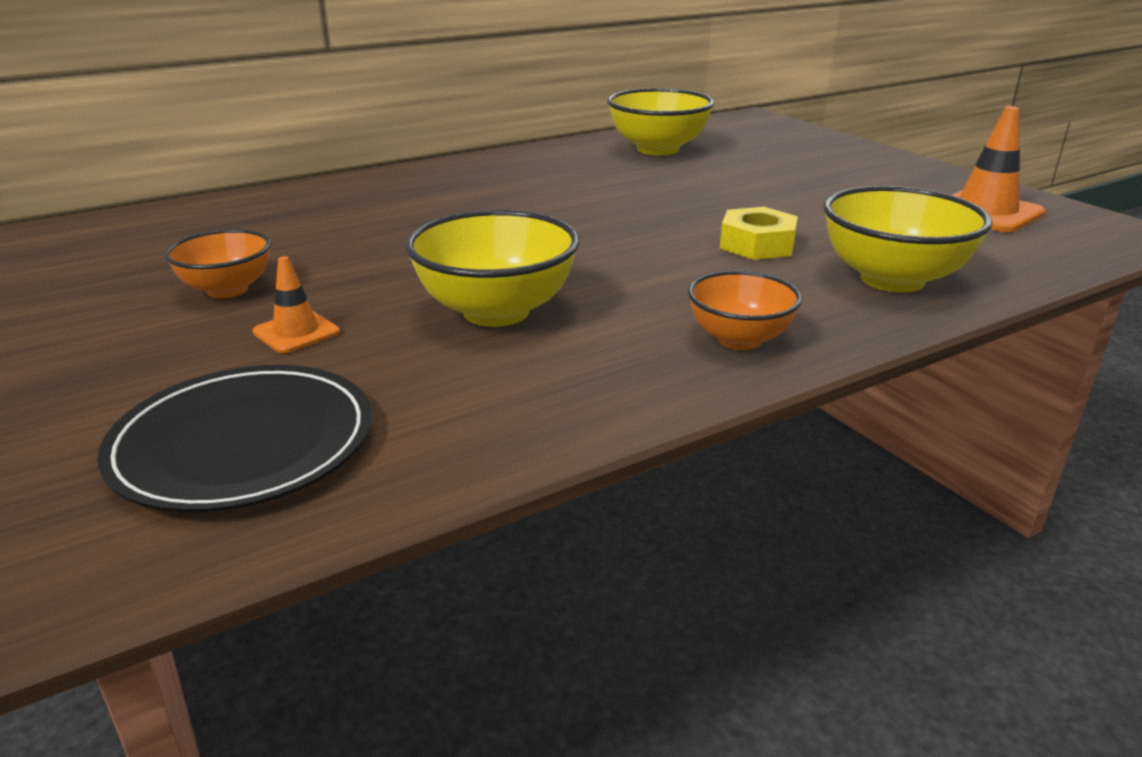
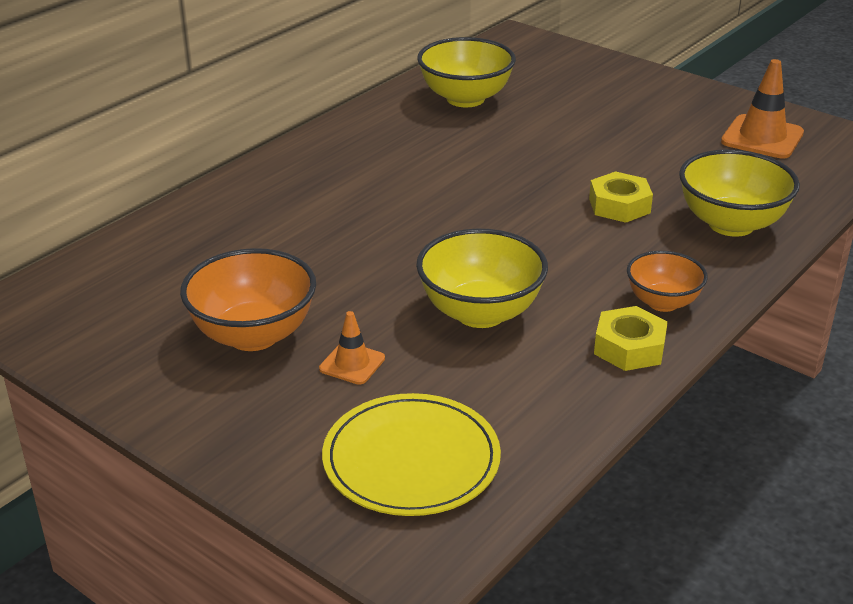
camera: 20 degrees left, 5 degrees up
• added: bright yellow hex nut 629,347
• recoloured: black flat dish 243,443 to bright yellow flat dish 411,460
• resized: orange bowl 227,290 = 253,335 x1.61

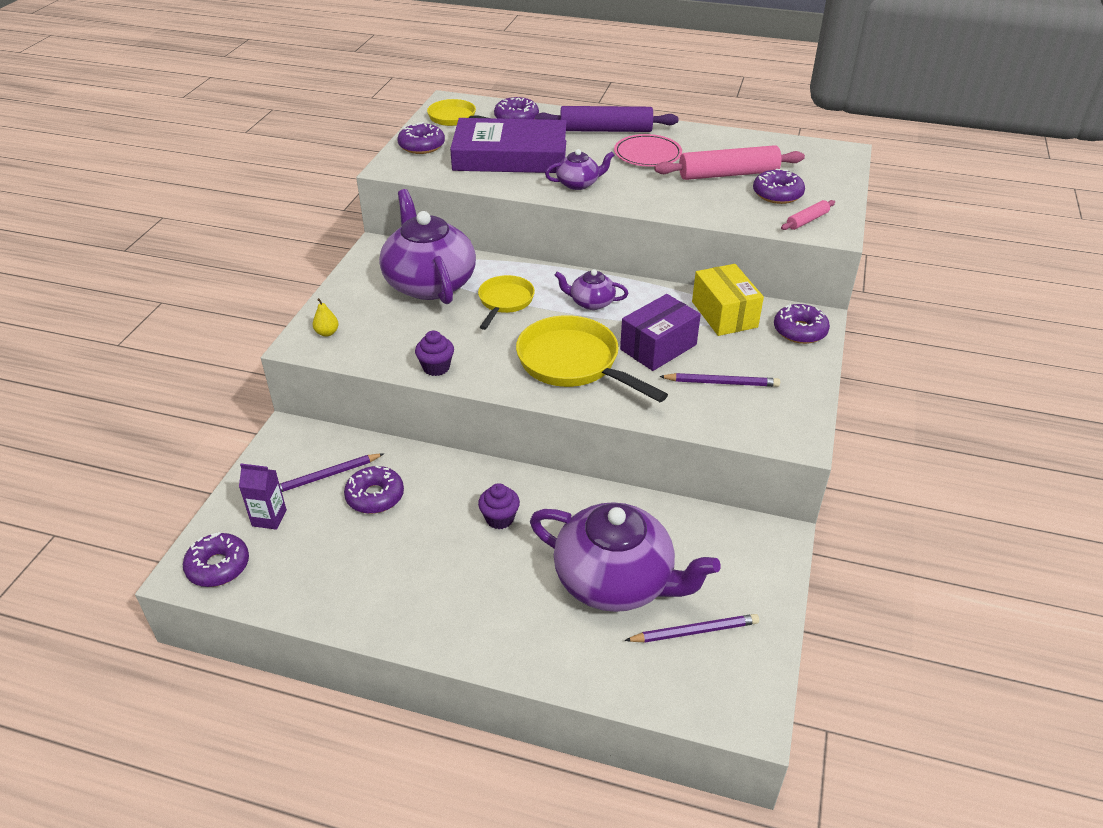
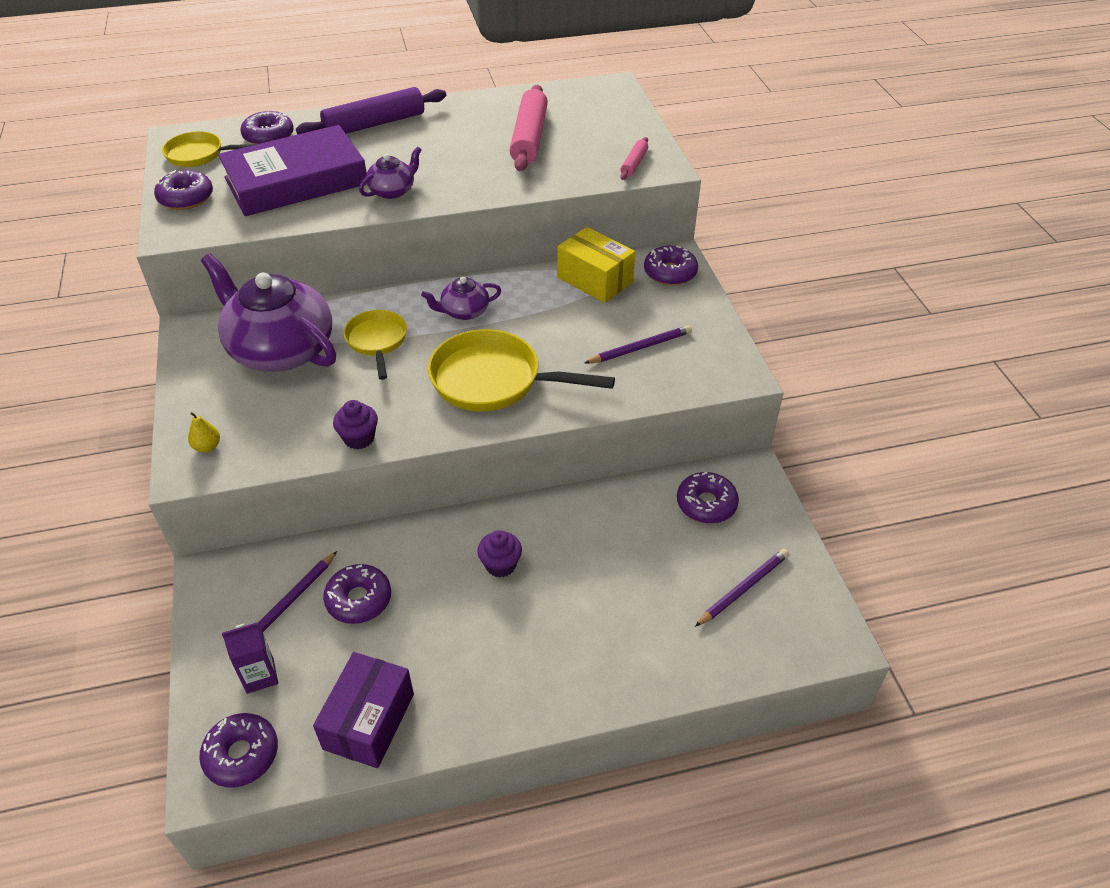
camera: 30 degrees left, 5 degrees up
• removed: purple tea pot 616,581
• removed: rosy flat dish 647,154
• moved: purple package 658,347 to 369,721
• moved: purple donut 777,194 to 706,504
• turned: rosy rolling pin 728,174 = 529,138 45 degrees counterclockwise

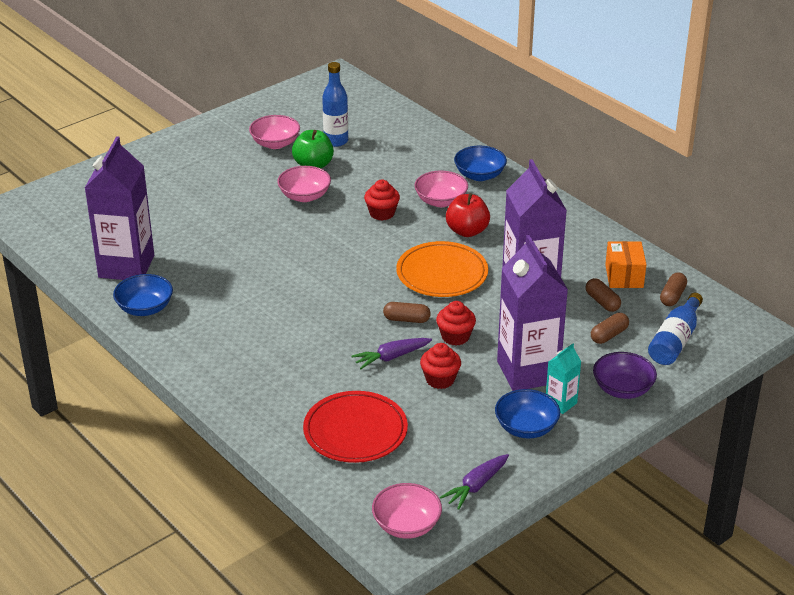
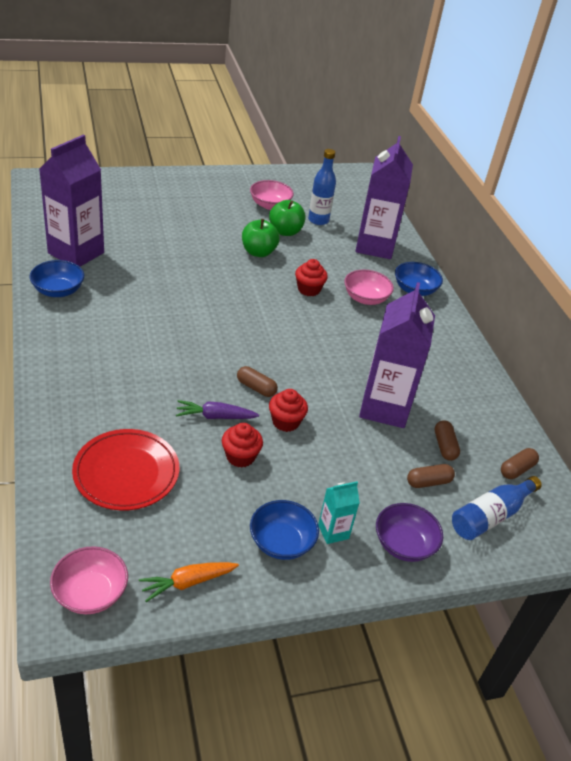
camera: 20 degrees right, 5 degrees up
• removed: orange flat dish 442,274
• removed: red apple fruit 467,231
• removed: orange package 624,276
• moved: purple juice carton 528,372 to 374,246
• replaced: rosy bowl 304,196 to emerald apple fruit 258,252
• recoloured: purple carrot 476,486 to orange carrot 187,582

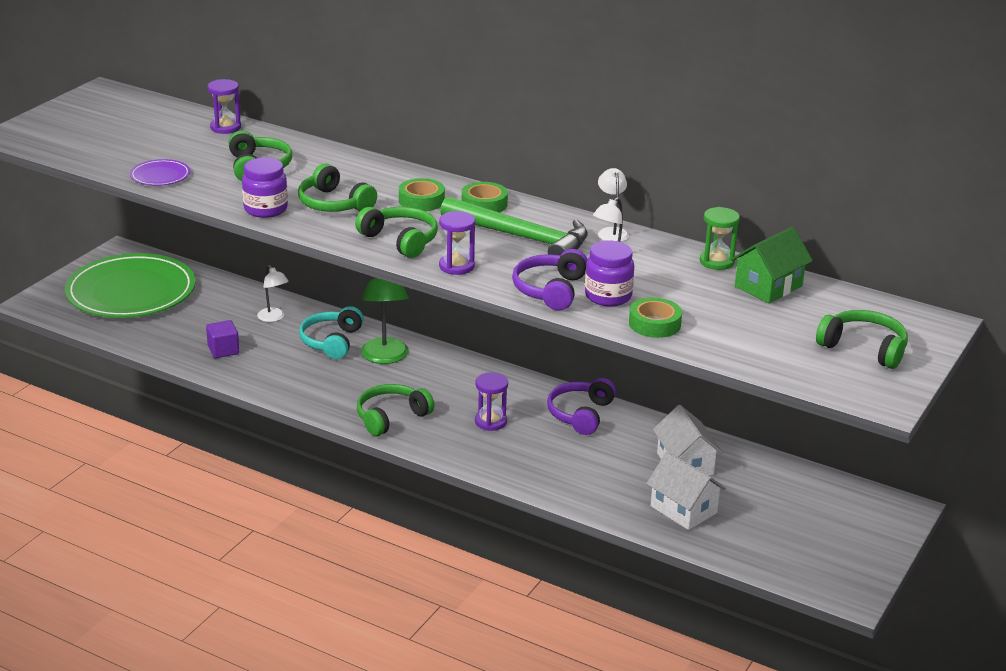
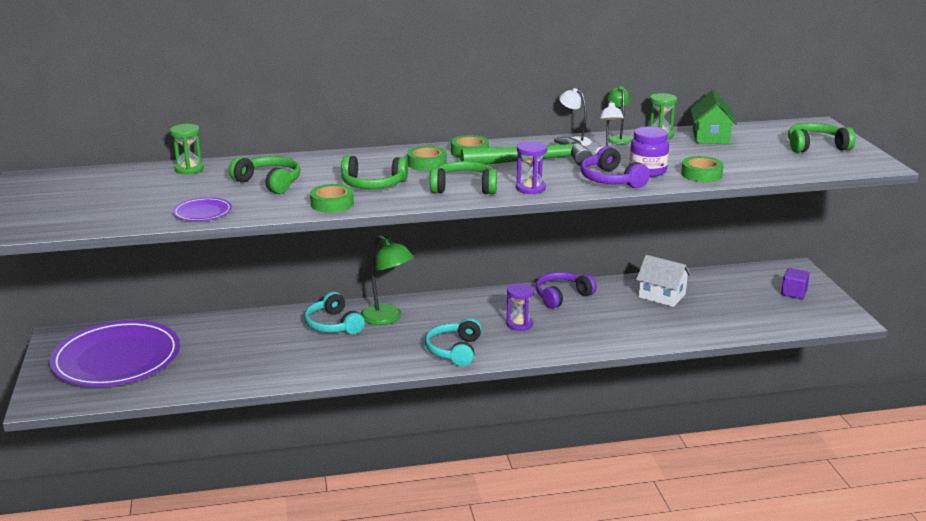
camera: 40 degrees left, 5 degrees down
• removed: snow-white reading lamp 273,318
• removed: snow-white cottage 683,509
• added: emerald reading lamp 618,138
• moved: purple cube 223,350 to 793,293
• replaced: purple jam jar 265,209 to emerald tape 332,204
• recoloured: emerald flat dish 131,292 to purple flat dish 117,359
• recoloured: purple sand timer 225,127 to emerald sand timer 189,169
• recoloured: emerald headphones 391,417 to turquoise headphones 454,350
• turned: purple headphones 580,414 = 562,296 75 degrees clockwise

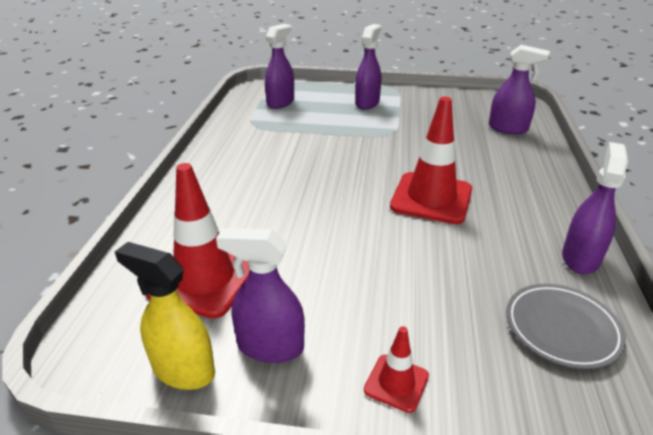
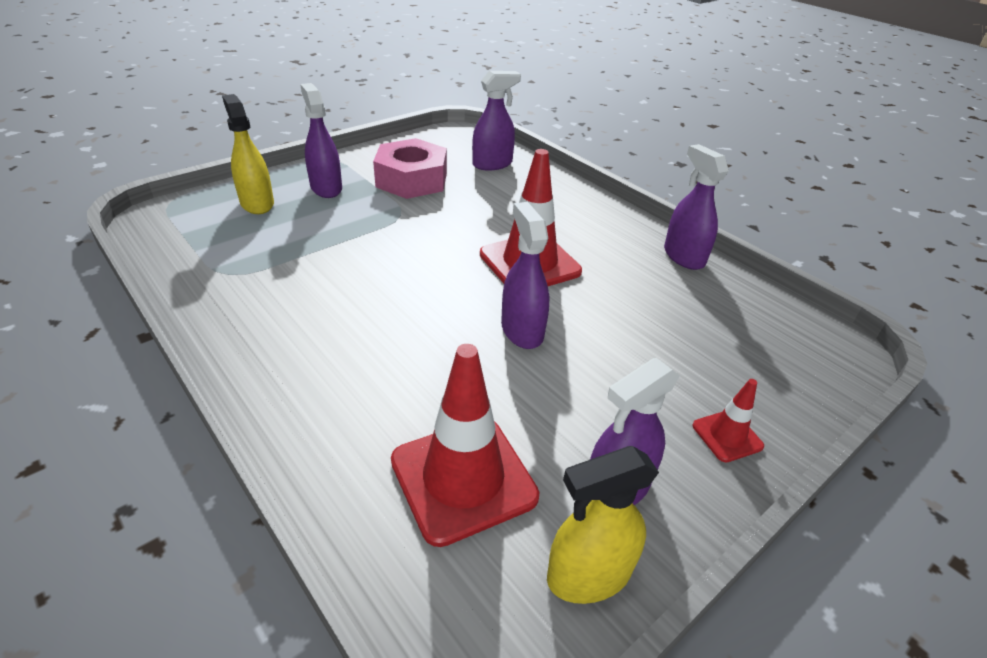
camera: 50 degrees left, 5 degrees up
• removed: gray flat dish 561,329
• added: bright yellow spray bottle 257,203
• added: rosy hex nut 412,180
• moved: purple spray bottle 280,102 to 522,330

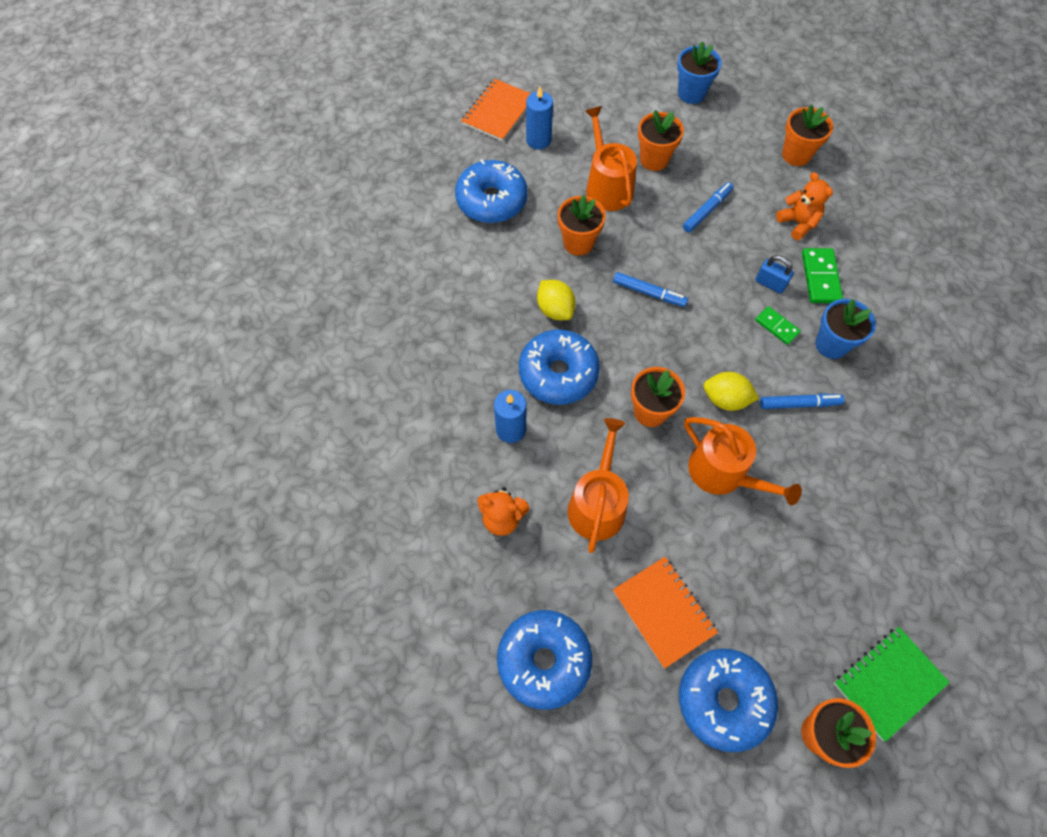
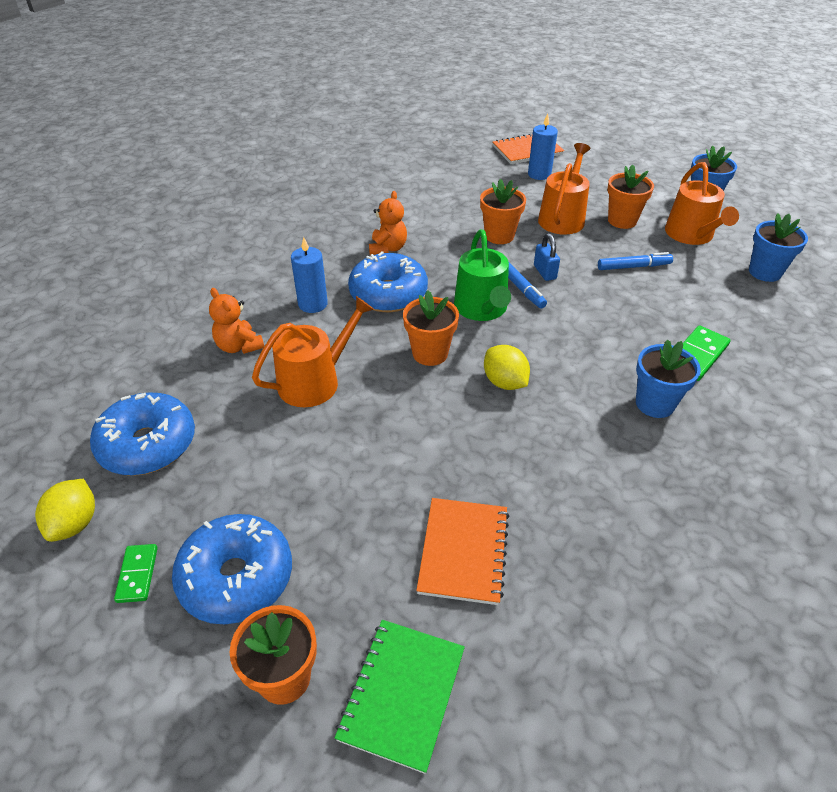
camera: 40 degrees right, 20 degrees down
• removed: cobalt donut 491,200
• removed: cobalt marker 799,404
• added: emerald sprinkling can 482,309
• moved: bright yellow lemon 555,309 to 75,523
• moved: orange notebook 663,612 to 463,551
• moved: orange sprinkling can 723,473 to 691,235
• moved: cobalt padlock 770,283 to 544,272
• moved: emerald domino 776,326 to 137,574
• moved: orange stuffed bear 798,223 to 388,248
• recoloured: orange flower pot 796,155 to cobalt flower pot 765,272
• turned: emerald notebook 888,683 = 402,694 75 degrees counterclockwise

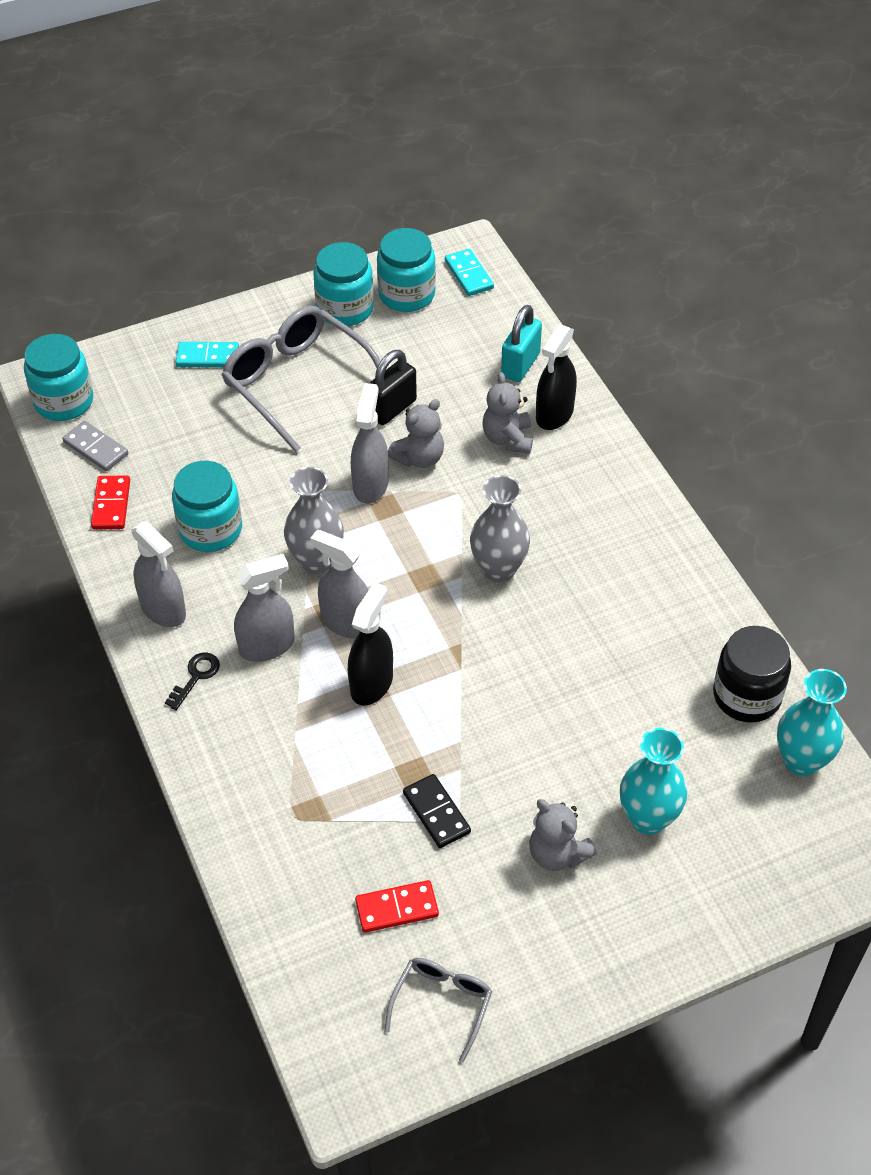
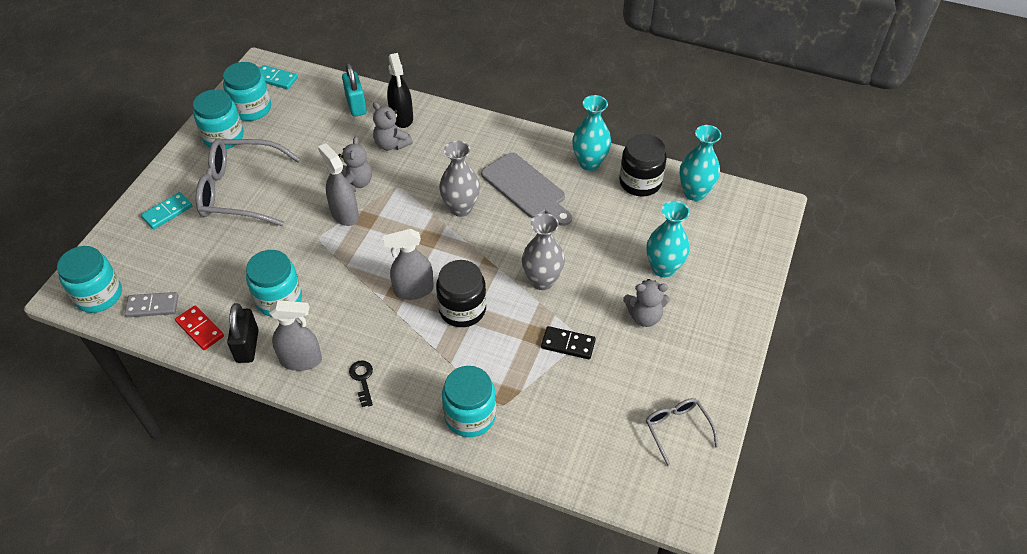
camera: 45 degrees left, 0 degrees up
• removed: gray spray bottle 267,646
• removed: red domino 397,908
• added: turquoise jam jar 470,416
• added: gray chopping board 526,188
• added: turquoise flower vase 589,163
• moved: gray flower vase 316,561 to 542,281
• moved: black padlock 392,408 to 247,346
• replaced: black spray bottle 371,683 to black jam jar 462,309

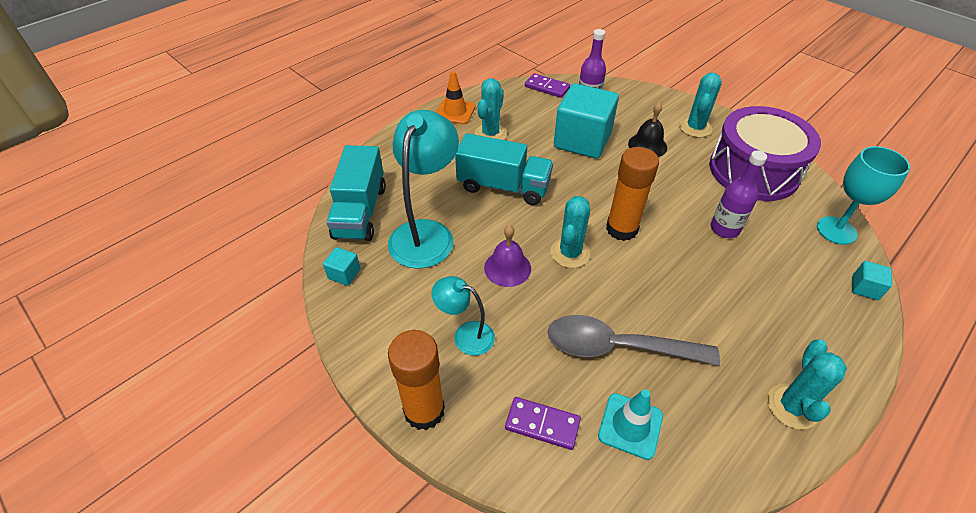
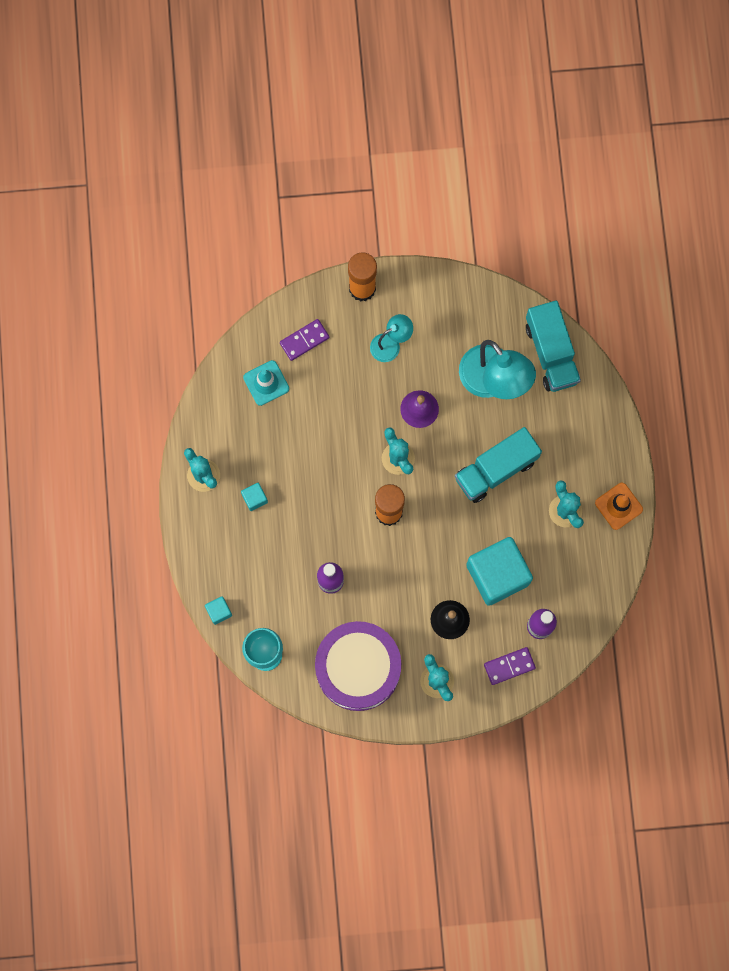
camera: 130 degrees right, 30 degrees up
• removed: gray tablespoon 617,347
• moved: turquoise cube 344,274 to 255,498
• moved: purple domino 547,87 to 509,666
• turned: turquoise toy truck 360,211 = 551,353 150 degrees counterclockwise

